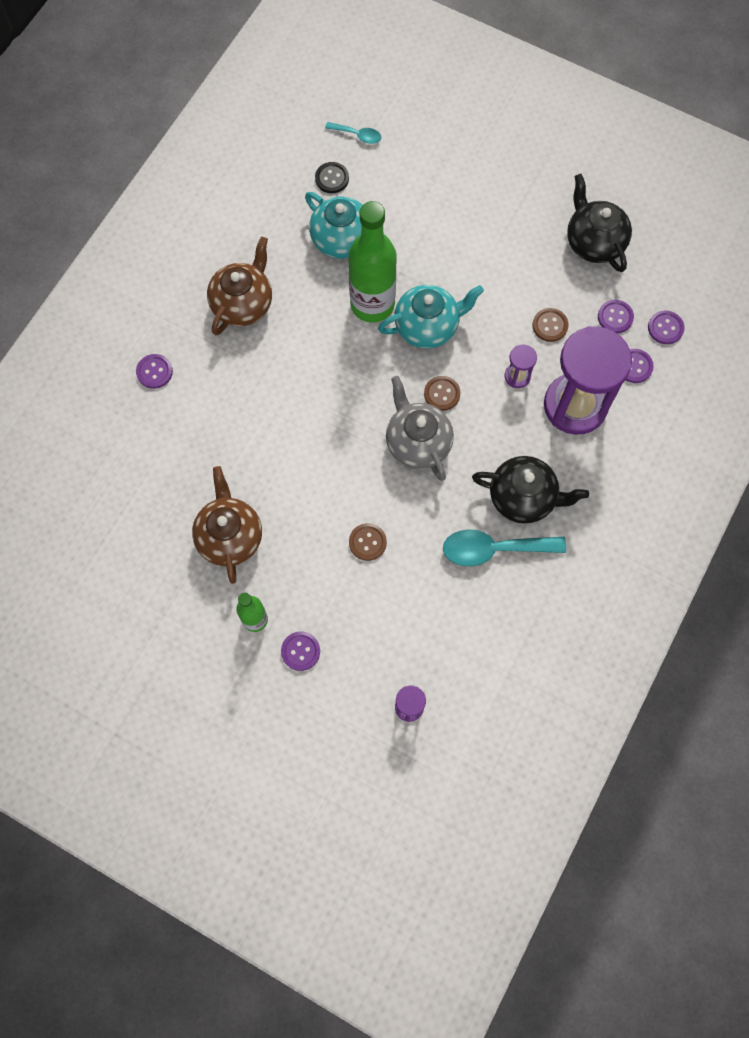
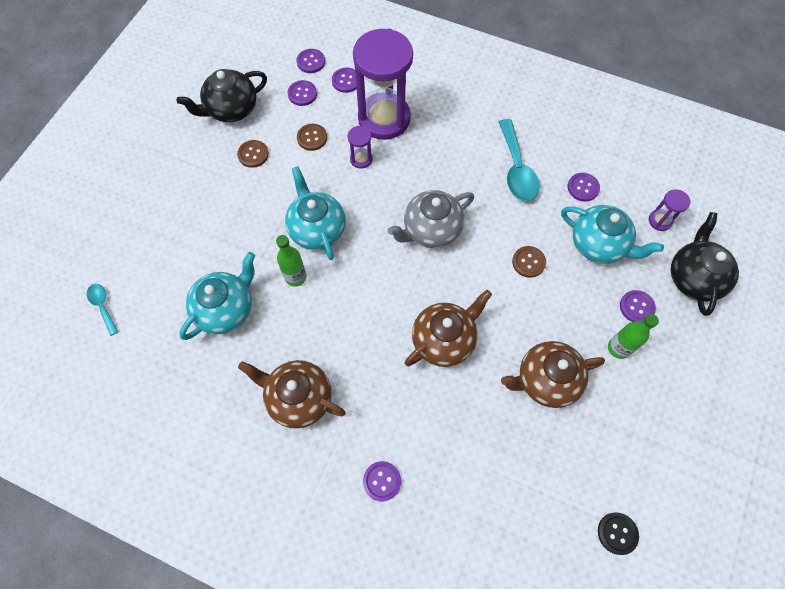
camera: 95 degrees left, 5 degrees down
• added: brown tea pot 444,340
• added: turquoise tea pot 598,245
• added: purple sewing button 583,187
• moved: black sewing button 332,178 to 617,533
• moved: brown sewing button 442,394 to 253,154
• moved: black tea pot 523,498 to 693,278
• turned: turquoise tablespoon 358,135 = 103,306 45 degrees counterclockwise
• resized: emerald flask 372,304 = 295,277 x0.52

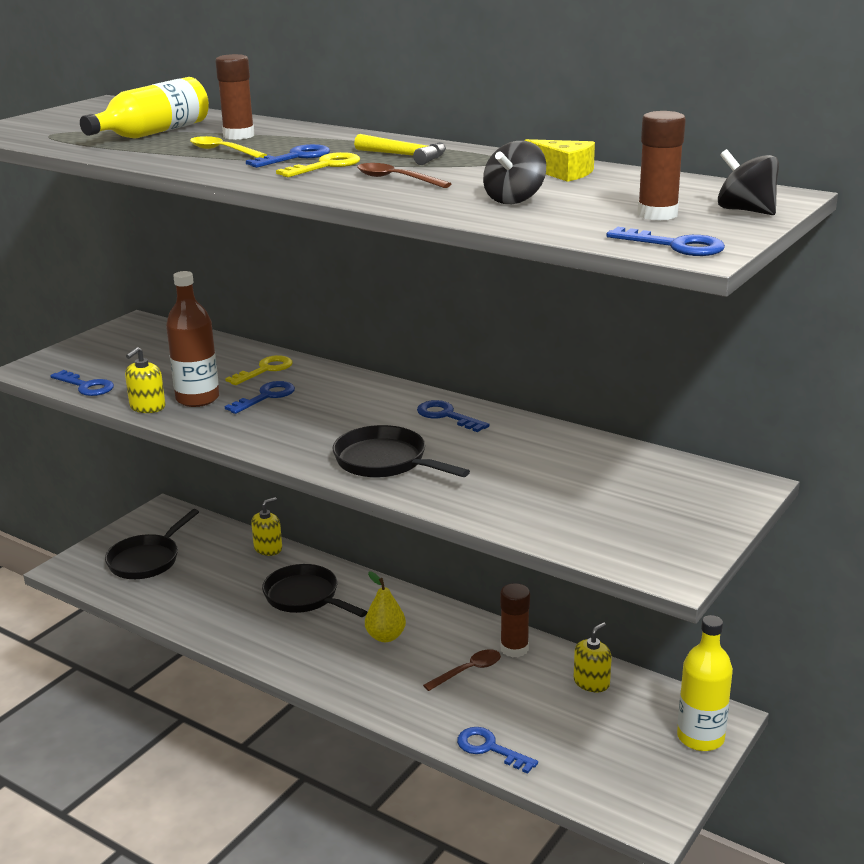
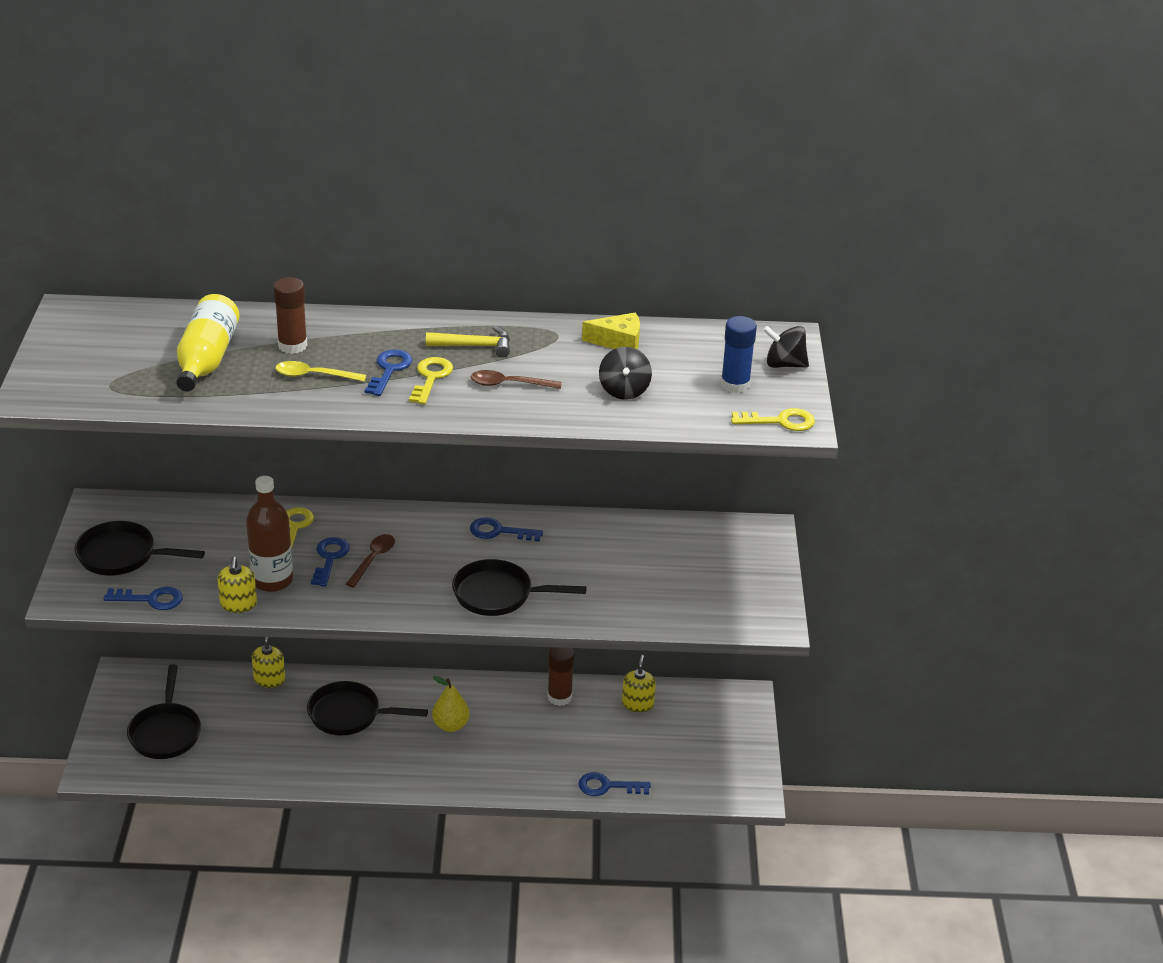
camera: 35 degrees left, 10 degrees up
• removed: bright yellow flask 700,737
• added: black frying pan 122,556
• moved: brown tablespoon 468,671 to 373,559
• recoloured: cobalt latchkey 675,246 to bright yellow latchkey 780,421
• recoloured: brown stick of glue 657,214 to cobalt stick of glue 735,385

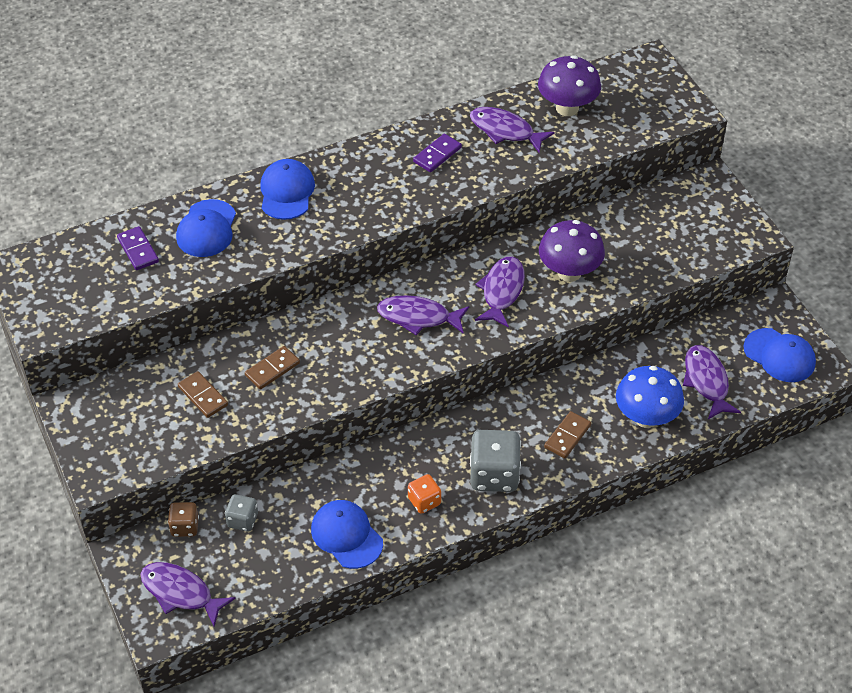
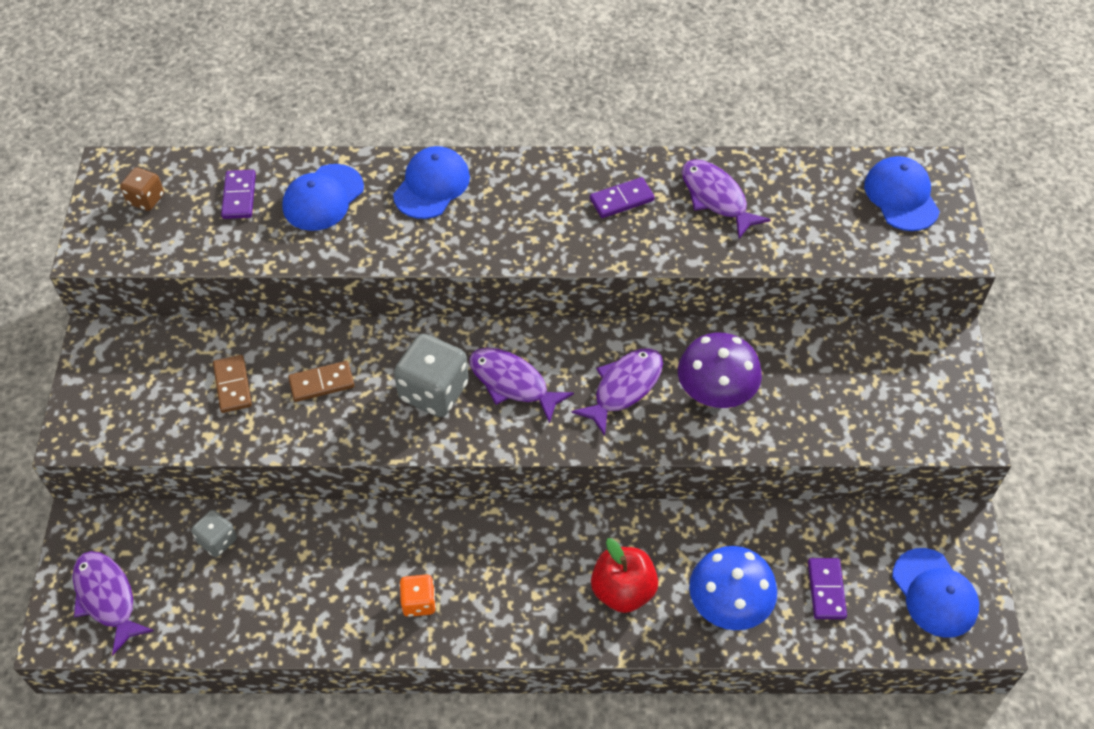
camera: 25 degrees right, 5 degrees up
• removed: purple mushroom 567,108
• moved: brown dice 185,527 to 146,199
• moved: cobalt peaked cap 346,535 to 901,196
• moved: gray dice 494,475 to 433,391
• replaced: brown domino 567,436 to red apple fruit 623,591
• replaced: purple fish 706,381 to purple domino 826,590

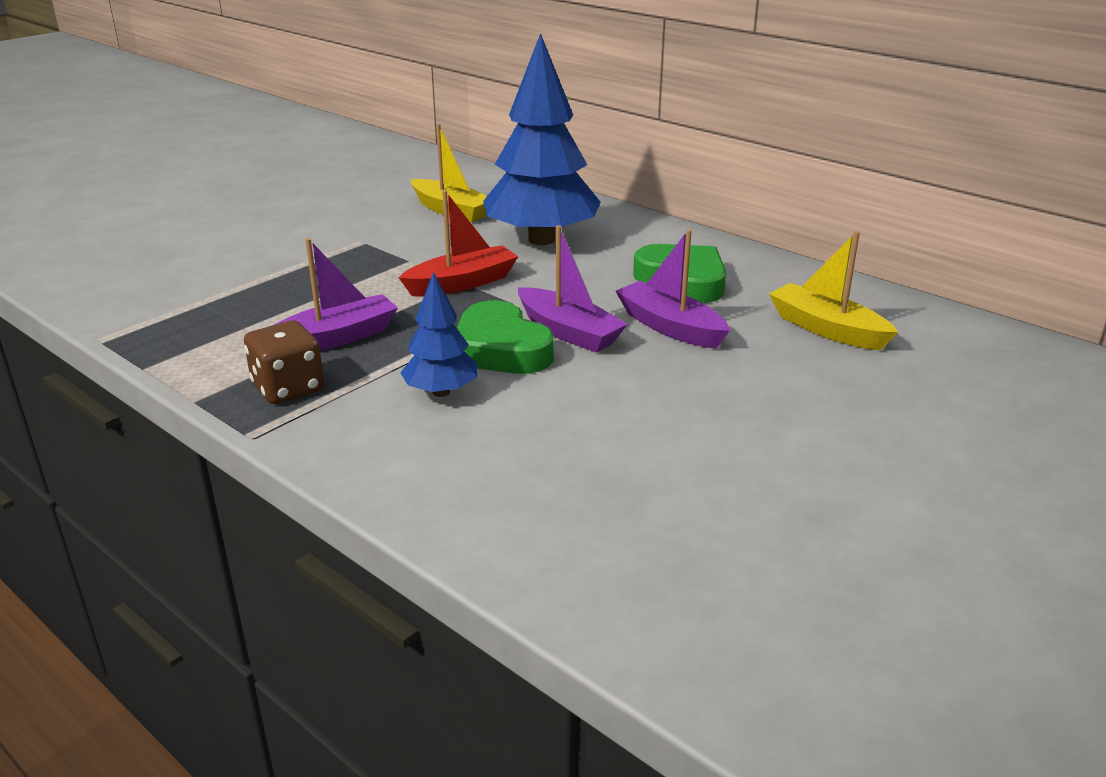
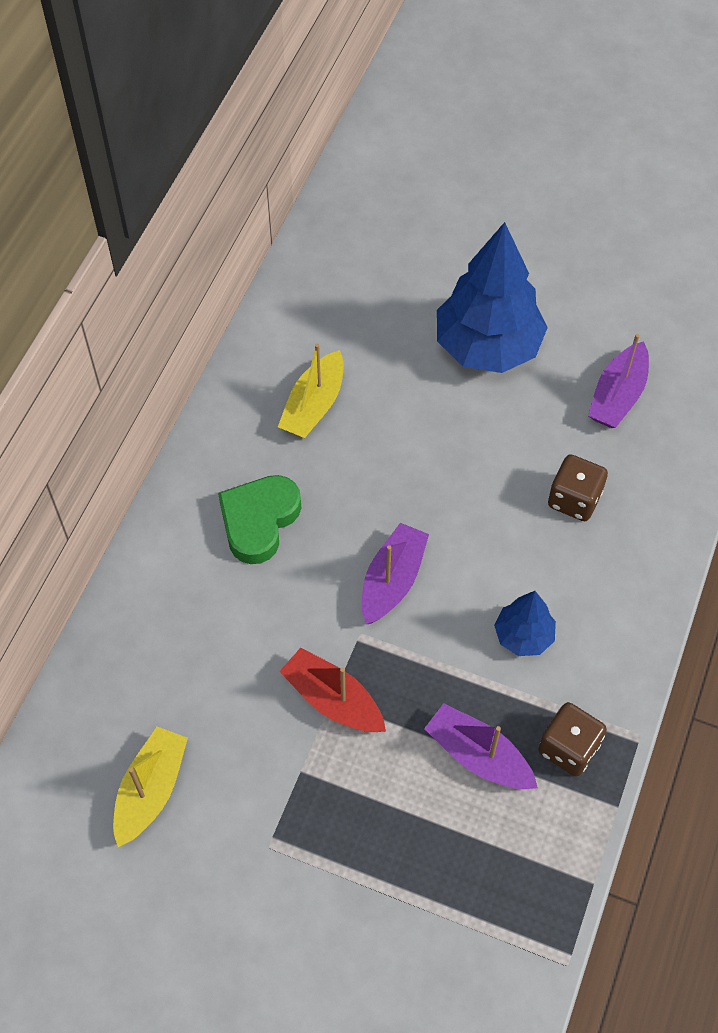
camera: 110 degrees left, 30 degrees up
• removed: emerald love heart 500,349
• added: brown dice 574,499
• moved: cobalt toy tree 541,239 to 487,347
• moved: purple sailboat 670,327 to 617,396

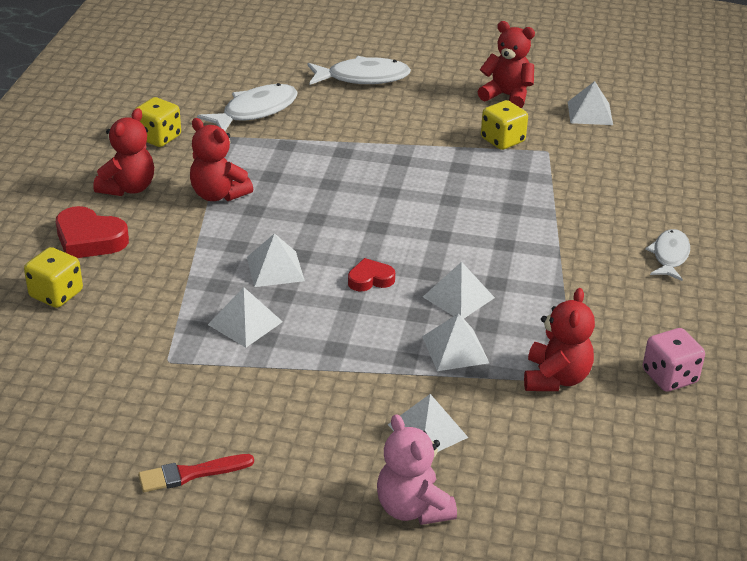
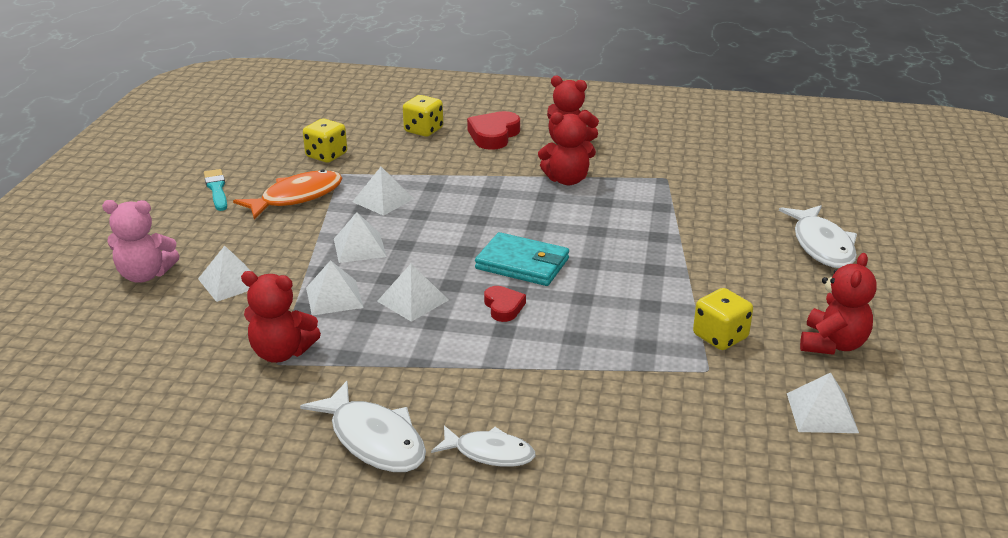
camera: 90 degrees right, 5 degrees down
• removed: rosy dice 669,377
• added: orange fish 296,197
• added: turquoise billfold 522,264
• moved: bright yellow dice 158,138 to 326,155
• moved: snow-white fish 255,111 to 374,439
• moved: snow-white pyramid 275,268 to 359,247
• moved: red love heart 370,279 to 503,307
• recoloured: red brush 191,474 to turquoise brush 217,189
• turned: red stuffed bear 218,194 = 567,180 135 degrees counterclockwise
• turned: rosy stuffed bear 413,508 = 145,275 150 degrees counterclockwise

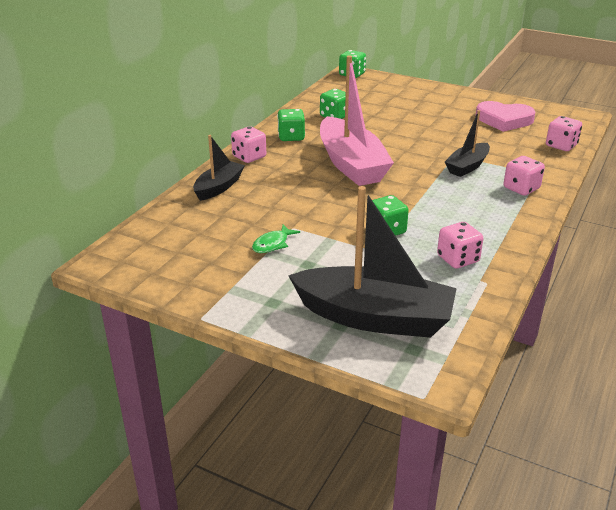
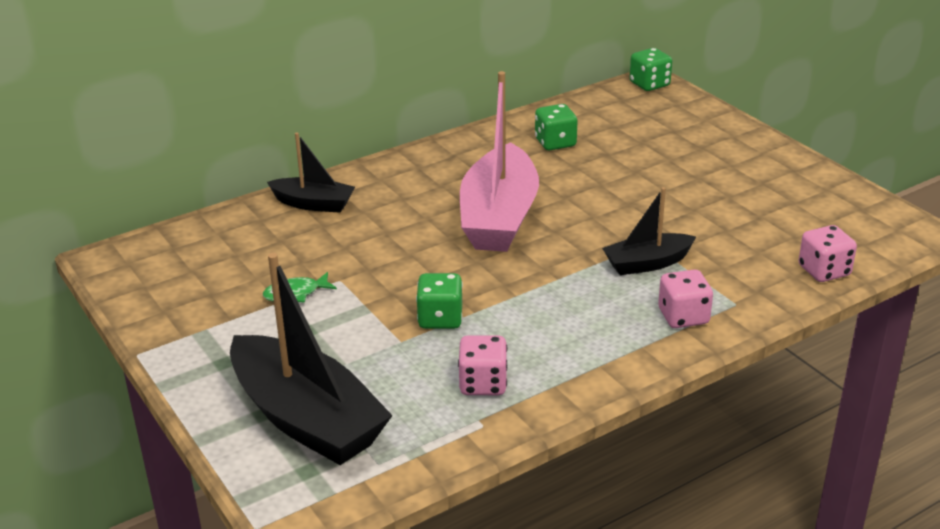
camera: 30 degrees right, 0 degrees up
• removed: rosy dice 249,157
• removed: emerald dice 291,137
• removed: rosy love heart 504,120
• turned: black sailboat 219,187 = 313,204 45 degrees clockwise

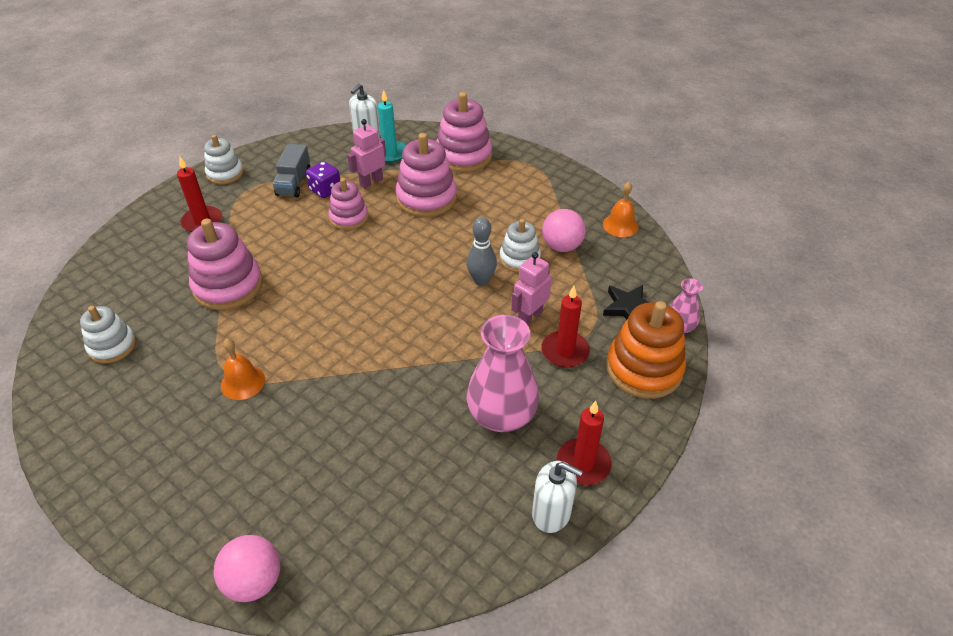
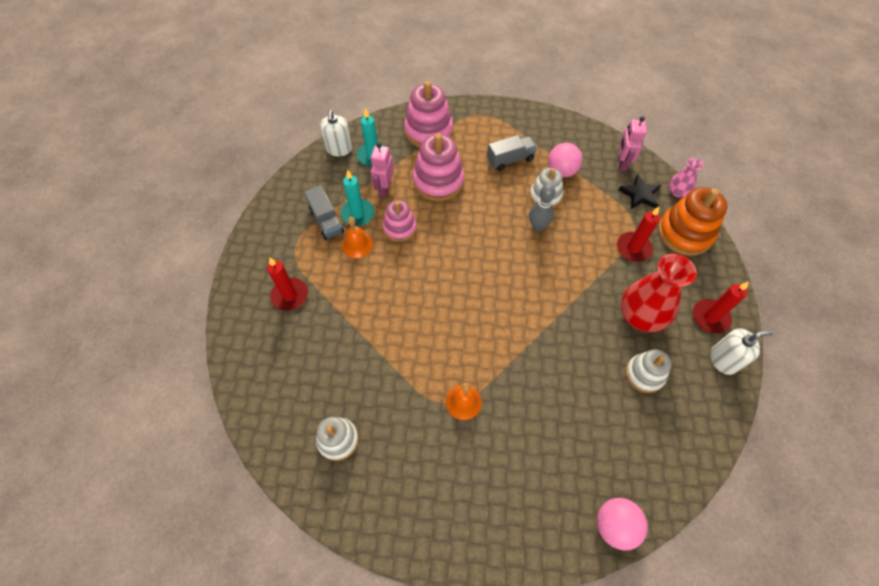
camera: 35 degrees left, 15 degrees up
• removed: rosy stacking rings 228,286
• added: gray toy truck 510,159
• moved: snow-white stacking rings 225,173 to 644,374
• moved: rosy robot 529,317 to 622,163
• moved: orange school bell 620,225 to 357,245
• replaced: purple dice 325,190 to turquoise candle 357,214
• recoloured: rosy flower vase 501,415 to red flower vase 640,316

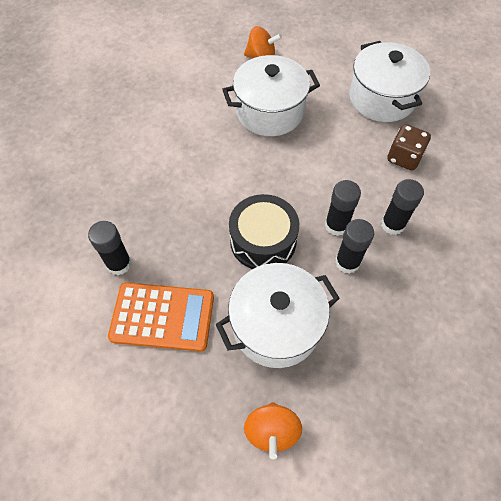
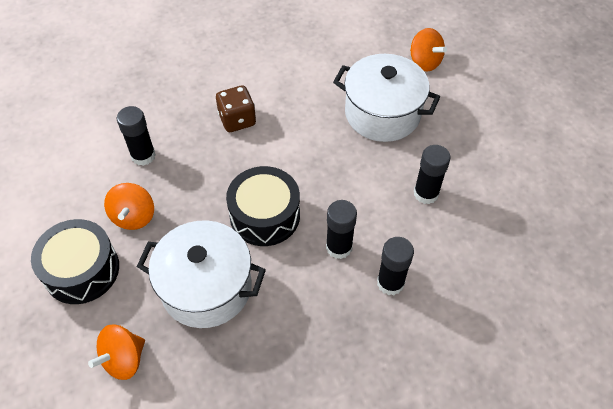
camera: 40 degrees right, 5 degrees down
• removed: snow-white cooking pot 382,98
• added: black drum 81,270
• moved: black stick of glue 347,262 to 426,193
• moved: brown dice 404,158 to 237,120
• replaced: orange pocket calculator 162,317 to orange whirligig 134,217

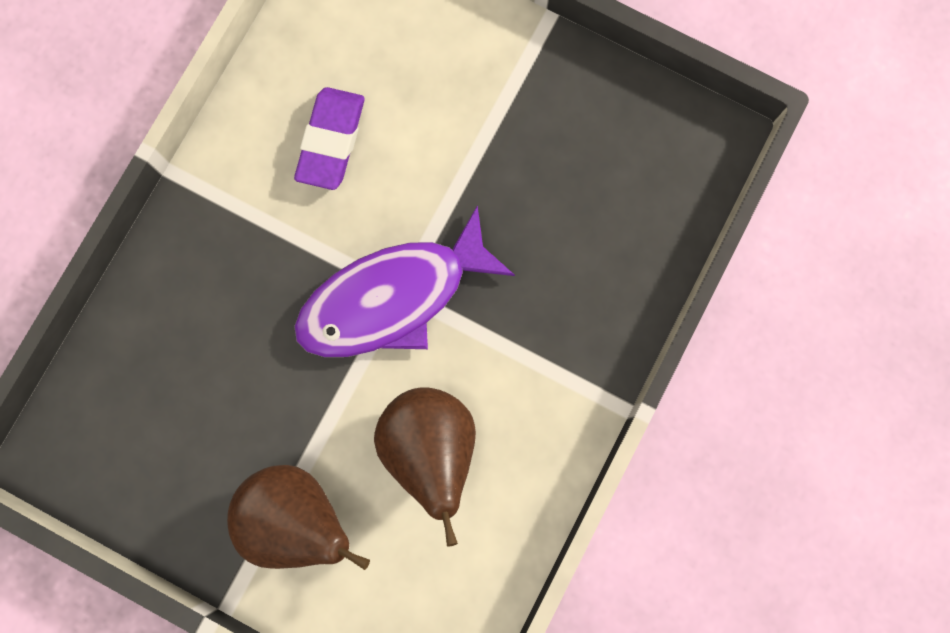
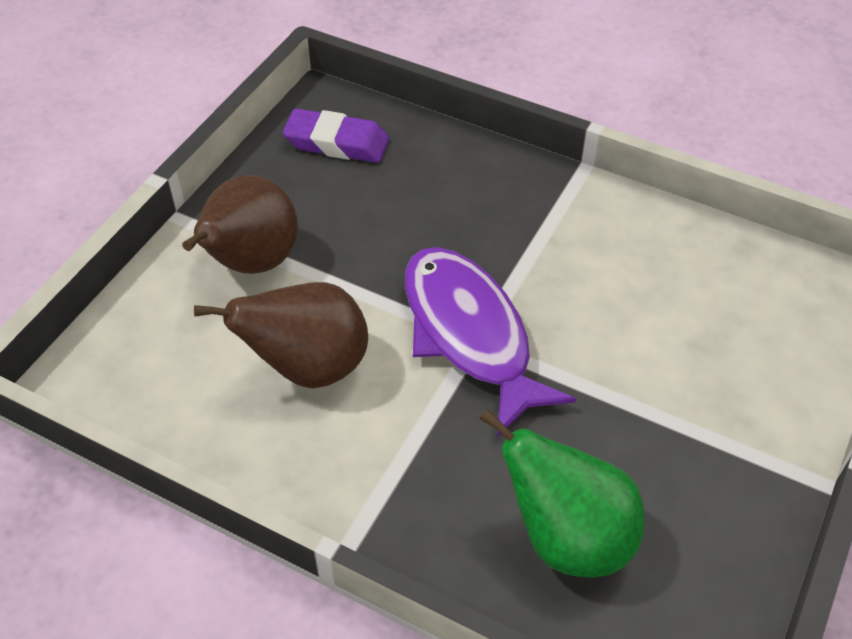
camera: 90 degrees right, 30 degrees down
• added: emerald toy pear 567,537
• moved: purple gum eraser 331,141 to 337,143

